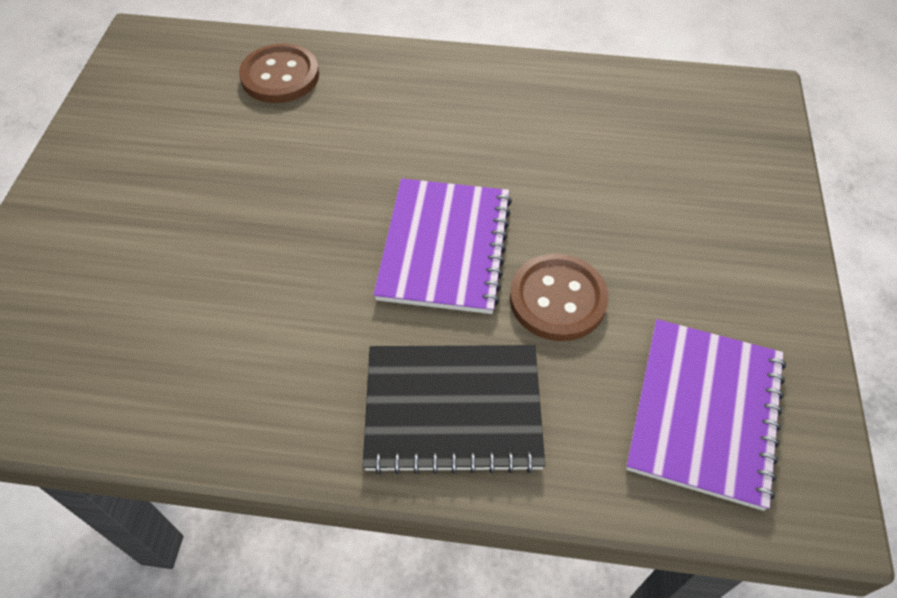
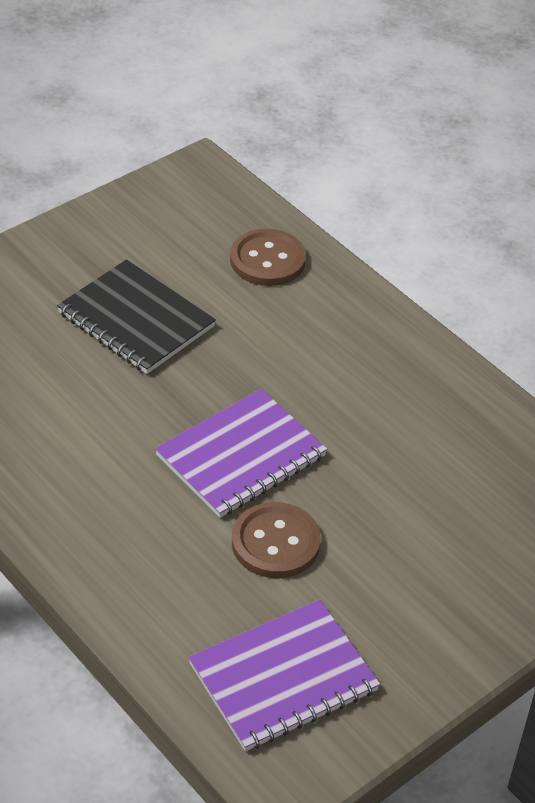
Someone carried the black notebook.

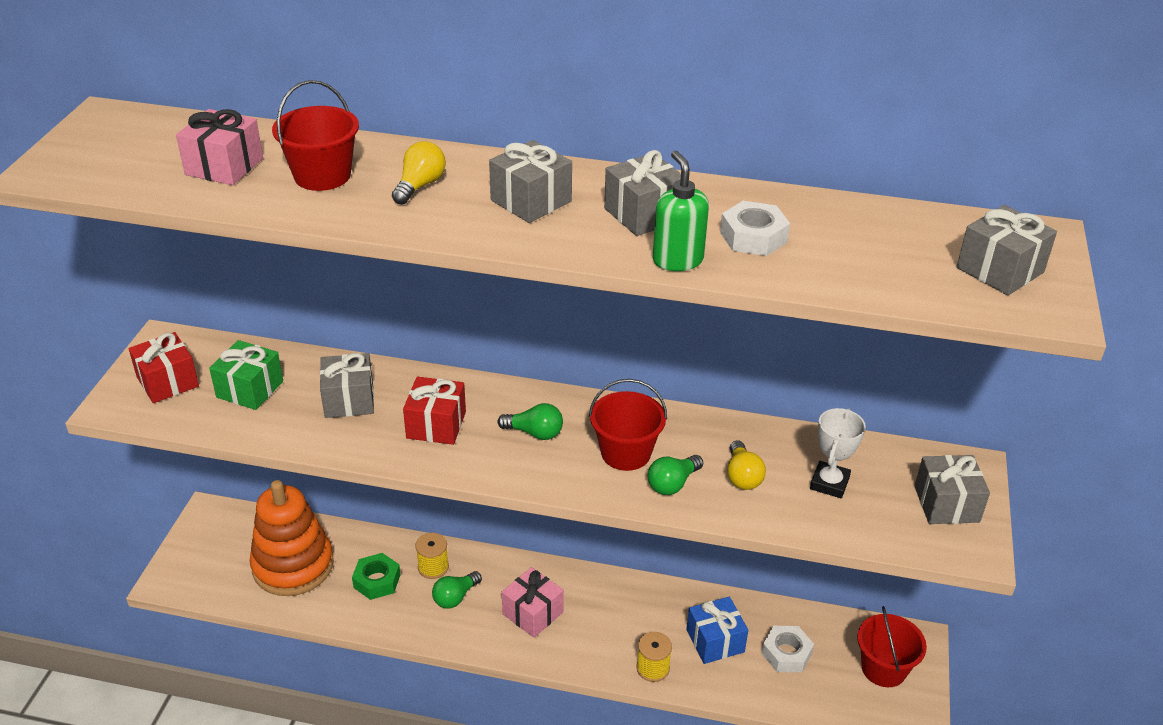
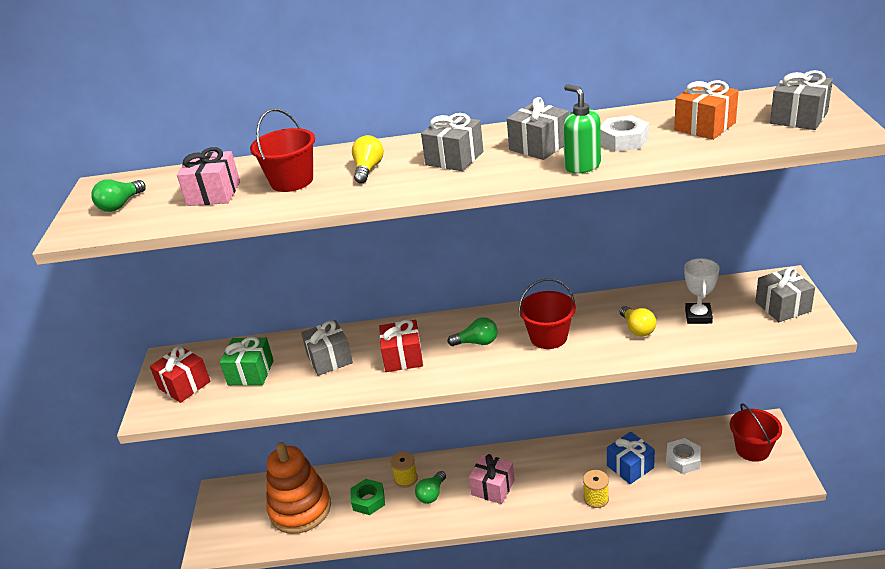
Someone carried the green light bulb (3rd from left in the first image).
Someone put down the orange gift.

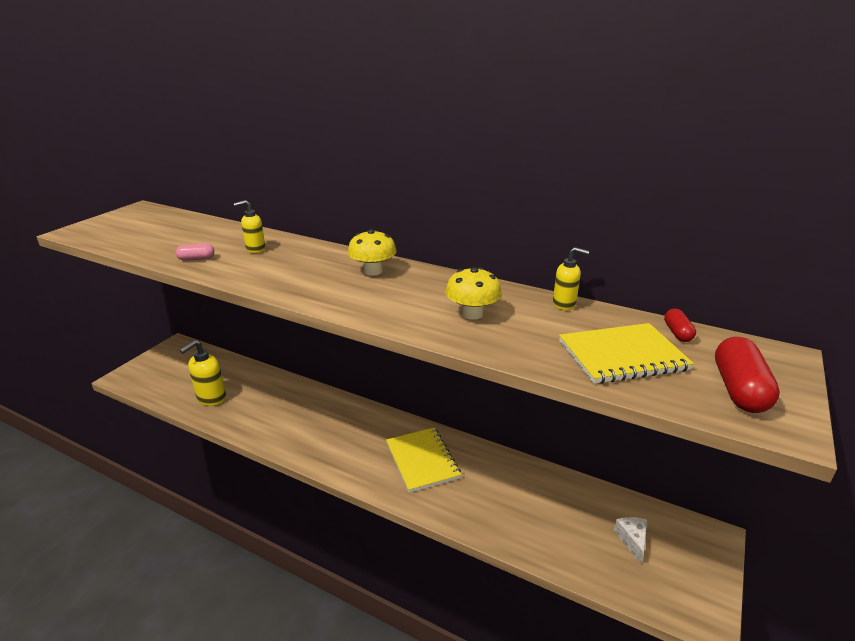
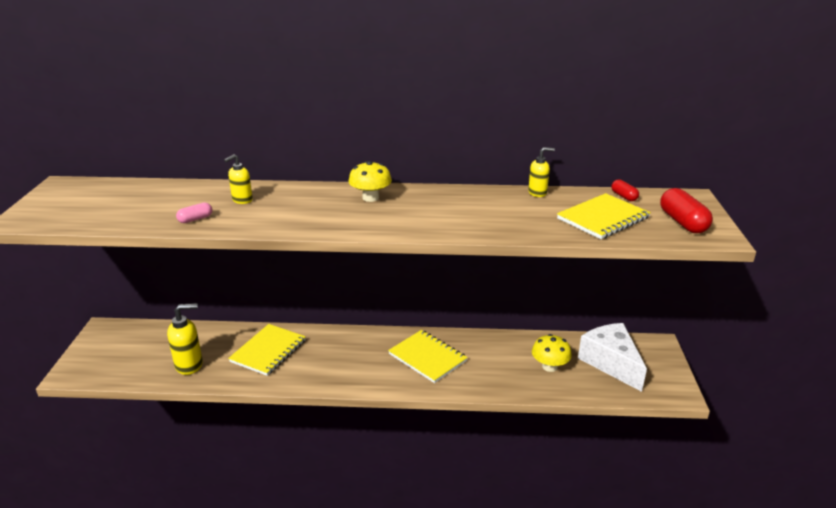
Someone carried the yellow mushroom (2nd from left).
Someone rotated the yellow soap dispenser (1st from left) by 120 degrees counterclockwise.
Someone scaled the white cheese by 2.20.
Someone put down the yellow notebook (1st from left).

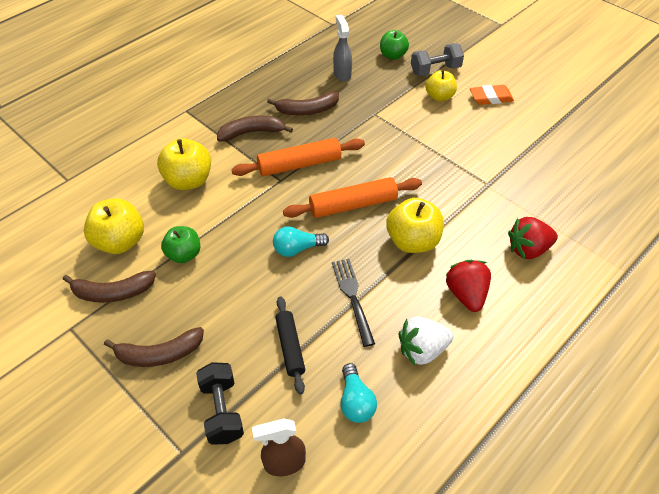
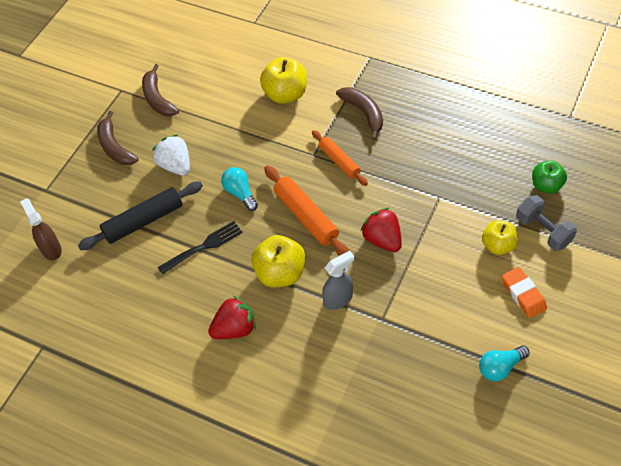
Someone carried the grey spray bottle.
Someone took away the brown banana (4th from left).
Someone scaled the orange rolling pin (1st from left in the first image) by 0.65.
Someone took away the yellow apple (1st from left).
Someone carried the red strawberry (2nd from left).
Someone took away the green apple (1st from left).
Someone scaled the black rolling pin by 1.53.
Someone carried the white strawberry.
Someone took away the black dumbbell.
Someone carried the turquoise light bulb (2nd from left).

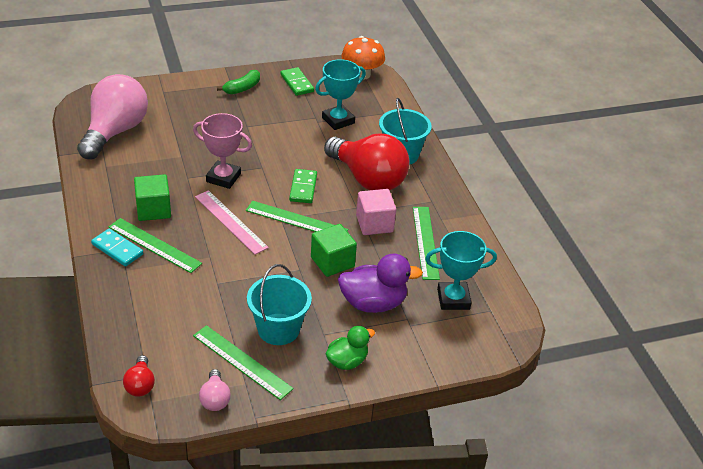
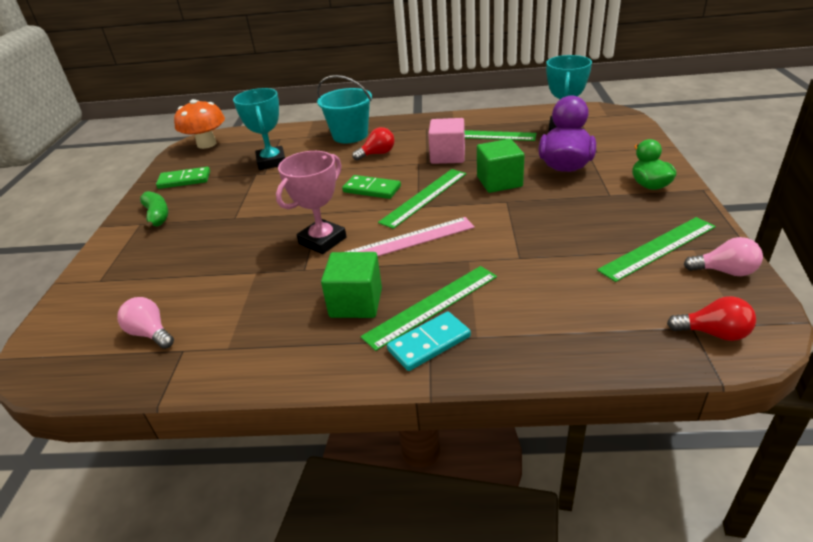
Someone scaled the pink light bulb (1st from left) by 0.42.
Someone scaled the red light bulb (2nd from left in the first image) by 0.42.
Someone took away the turquoise bucket (1st from left).

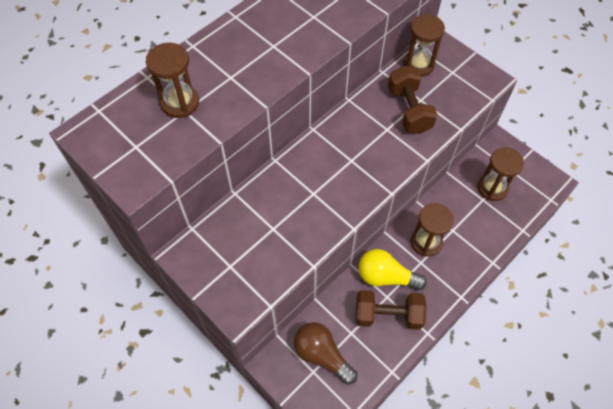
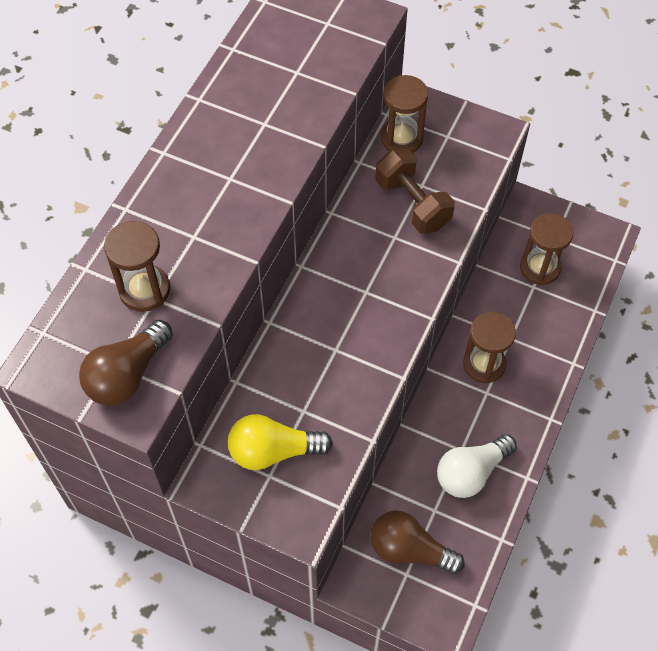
Someone carried the yellow light bulb.
Someone swapped the brown dumbbell (1st from left) for the white light bulb.
Someone put down the brown light bulb (1st from left).

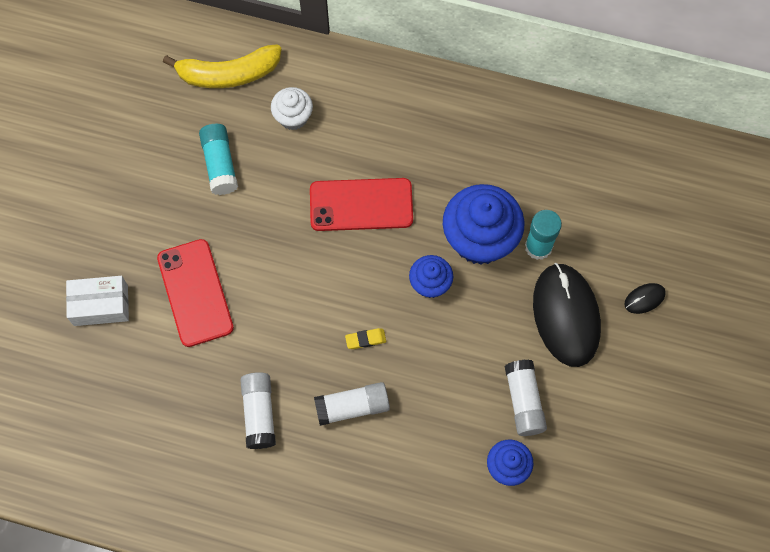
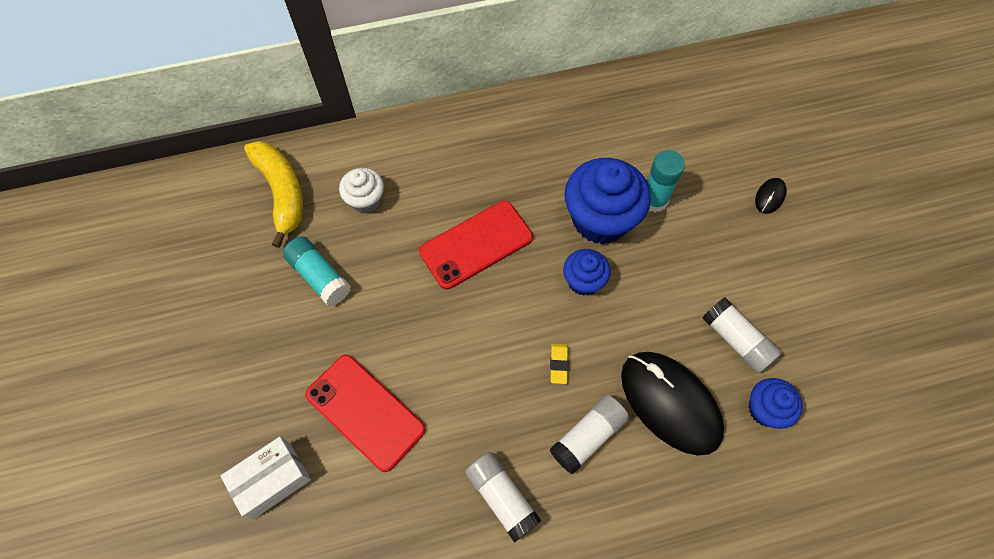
Someone rotated the yellow banana by 75 degrees counterclockwise.
Someone carried the black mouse (1st from left).
Someone rotated the yellow eraser by 45 degrees counterclockwise.

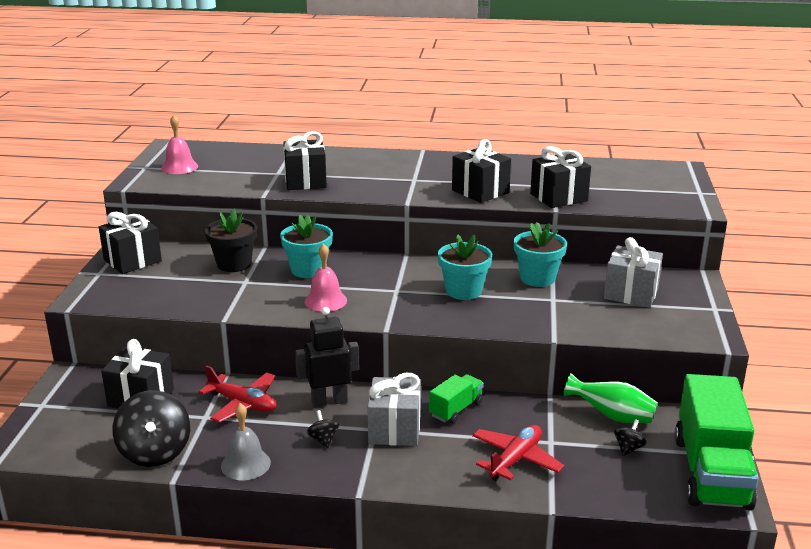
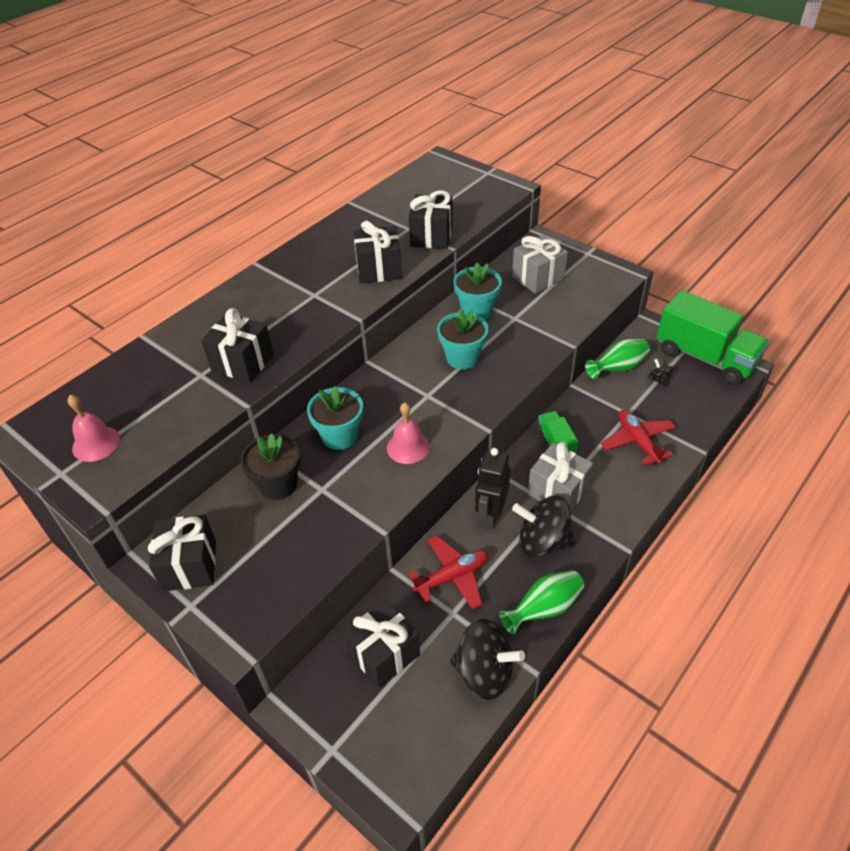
Someone swapped the grey bell for the green vase (1st from left).
Someone scaled the black spinning top (2nd from left) by 2.22.

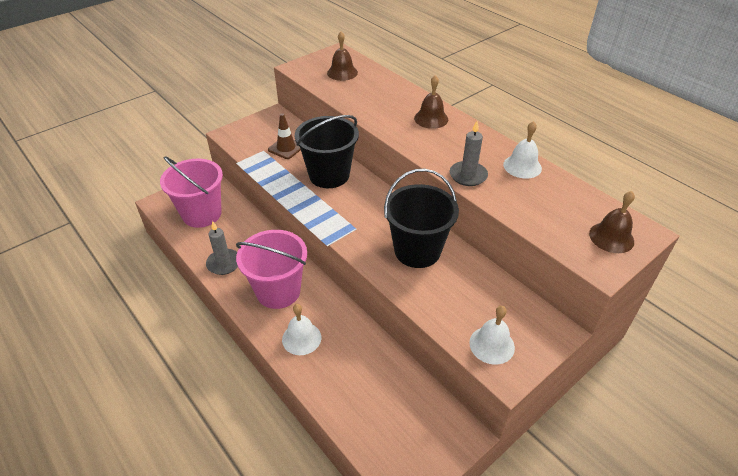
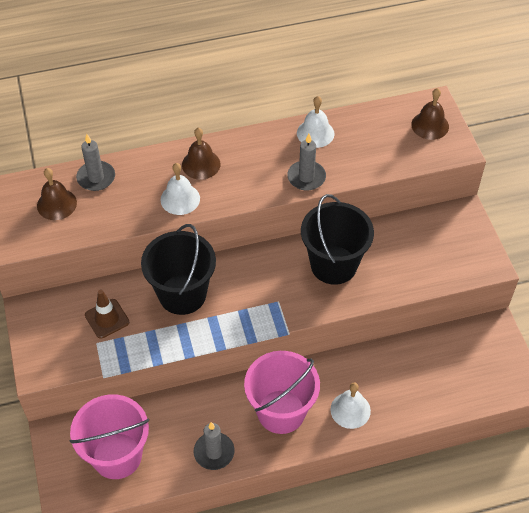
Someone carried the white bell (2nd from left in the first image).
Someone put down the grey candle (1st from left).

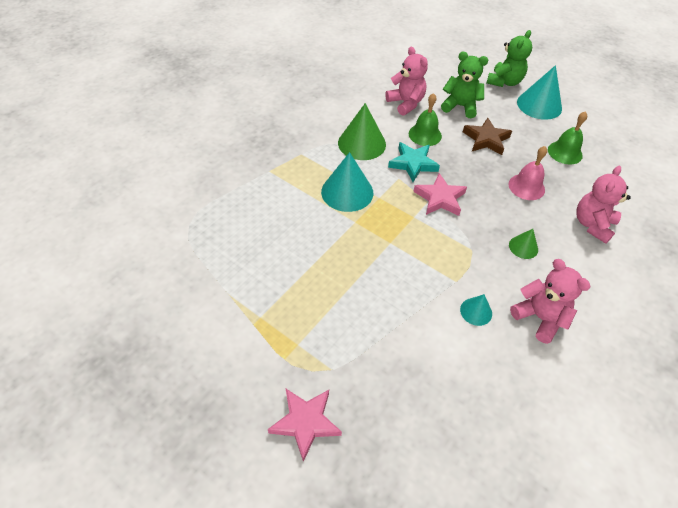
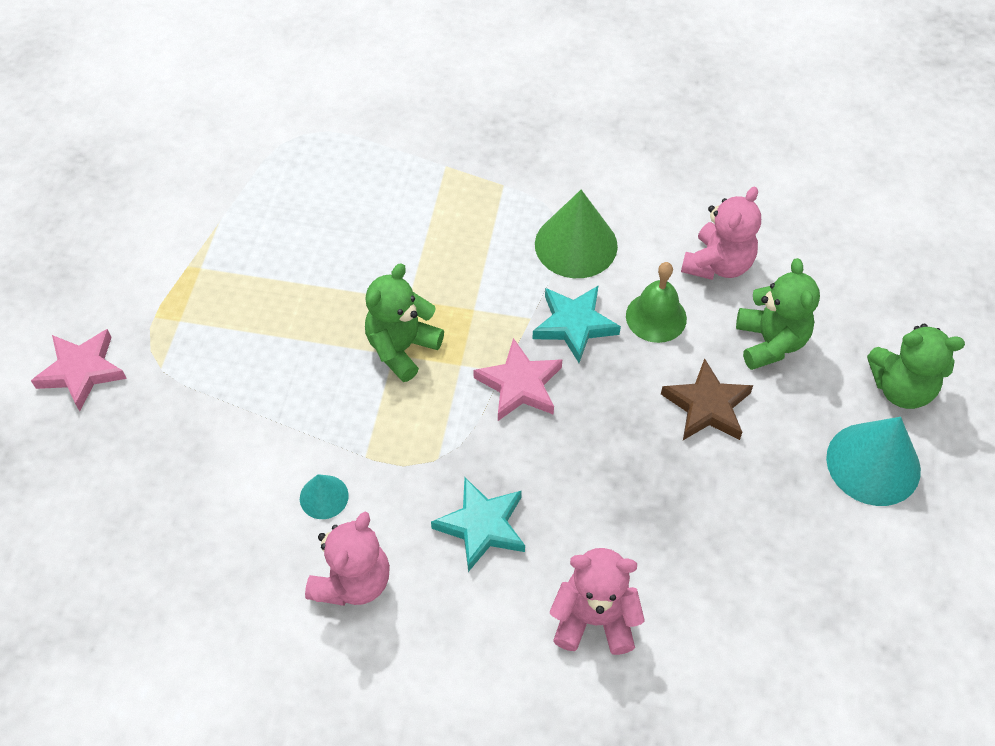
Someone took away the green bell (2nd from left).
Someone took away the pink bell.
Someone took away the turquoise cone (1st from left).
Someone swapped the green cone (2nd from left) for the turquoise star (1st from left).
Someone put down the green teddy bear (1st from left).

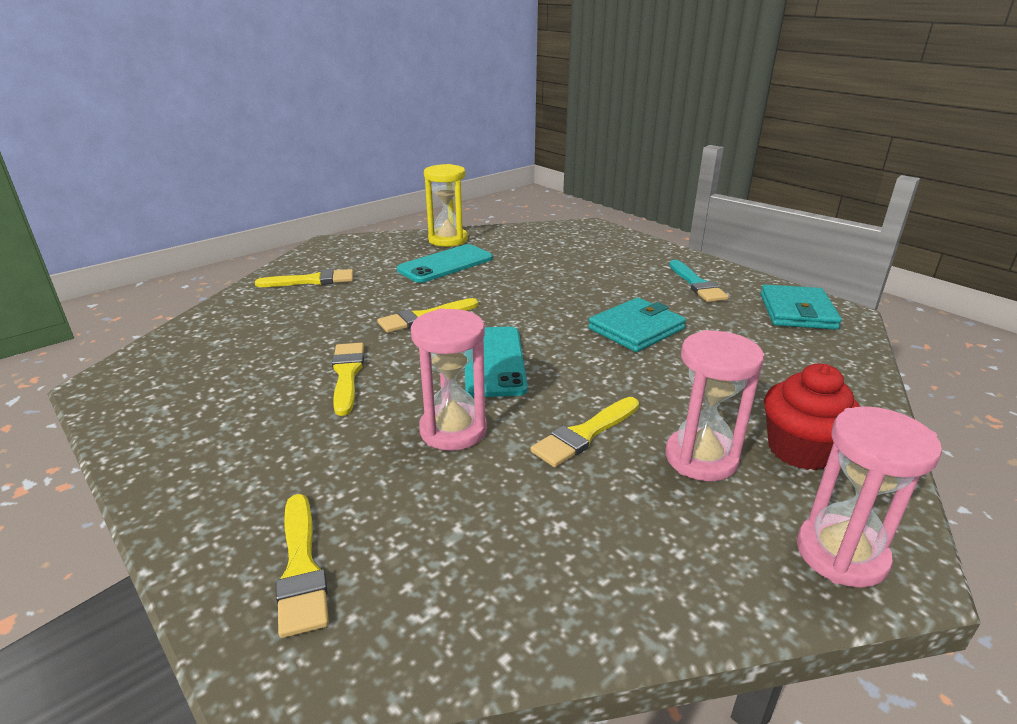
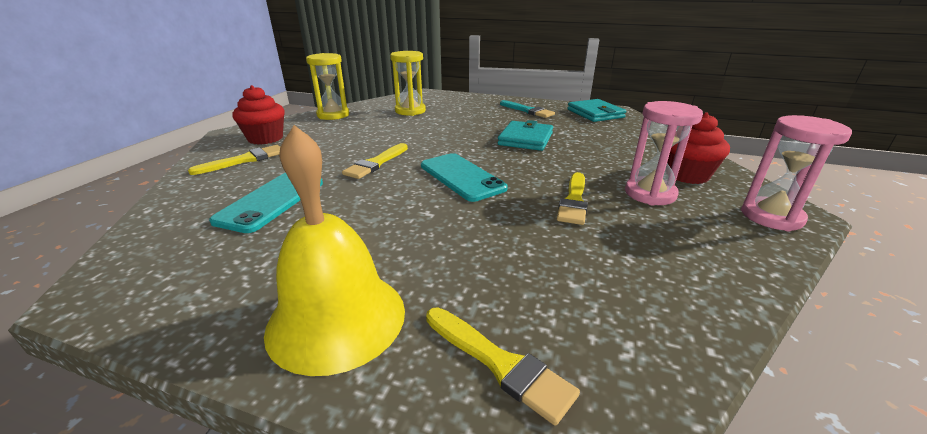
Someone carried the turquoise phone (1st from left).
Someone took away the pink hourglass (1st from left).
Someone took away the yellow brush (3rd from left).
Someone put down the yellow hourglass (2nd from left).
Someone put down the red cupcake (1st from left).
Someone put down the yellow bell.

